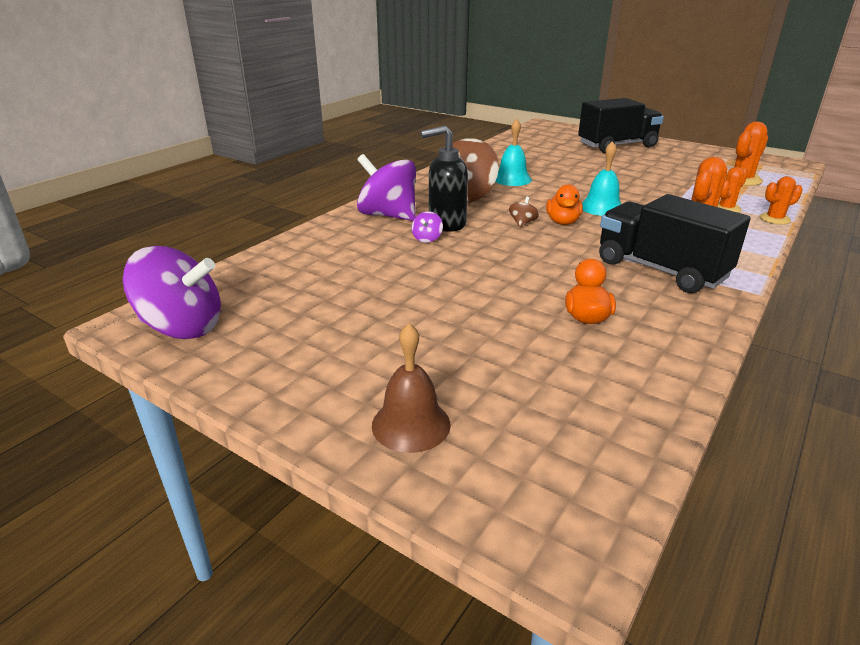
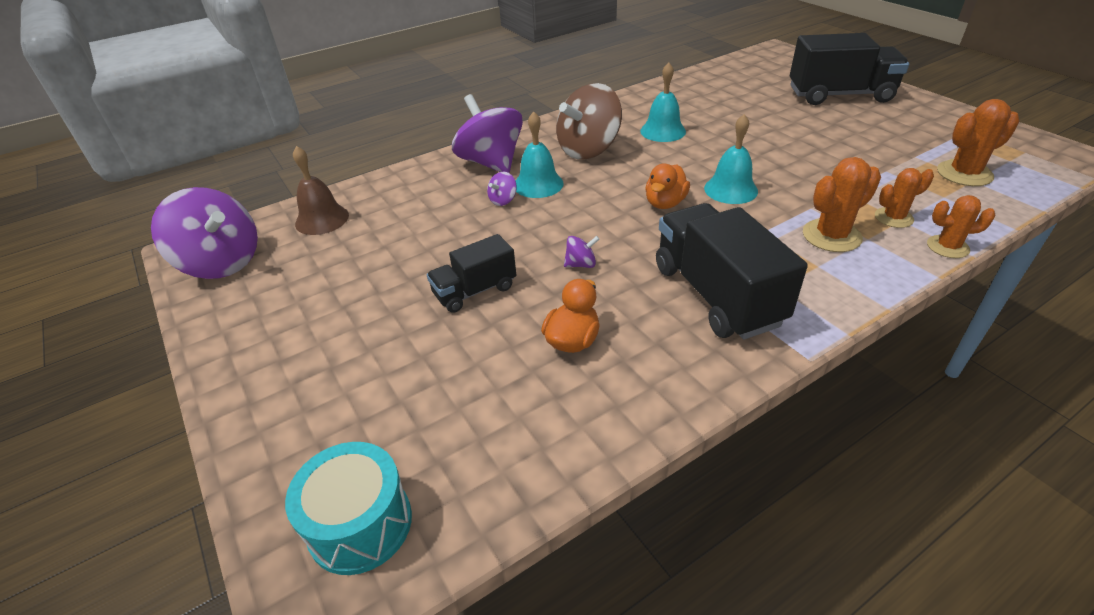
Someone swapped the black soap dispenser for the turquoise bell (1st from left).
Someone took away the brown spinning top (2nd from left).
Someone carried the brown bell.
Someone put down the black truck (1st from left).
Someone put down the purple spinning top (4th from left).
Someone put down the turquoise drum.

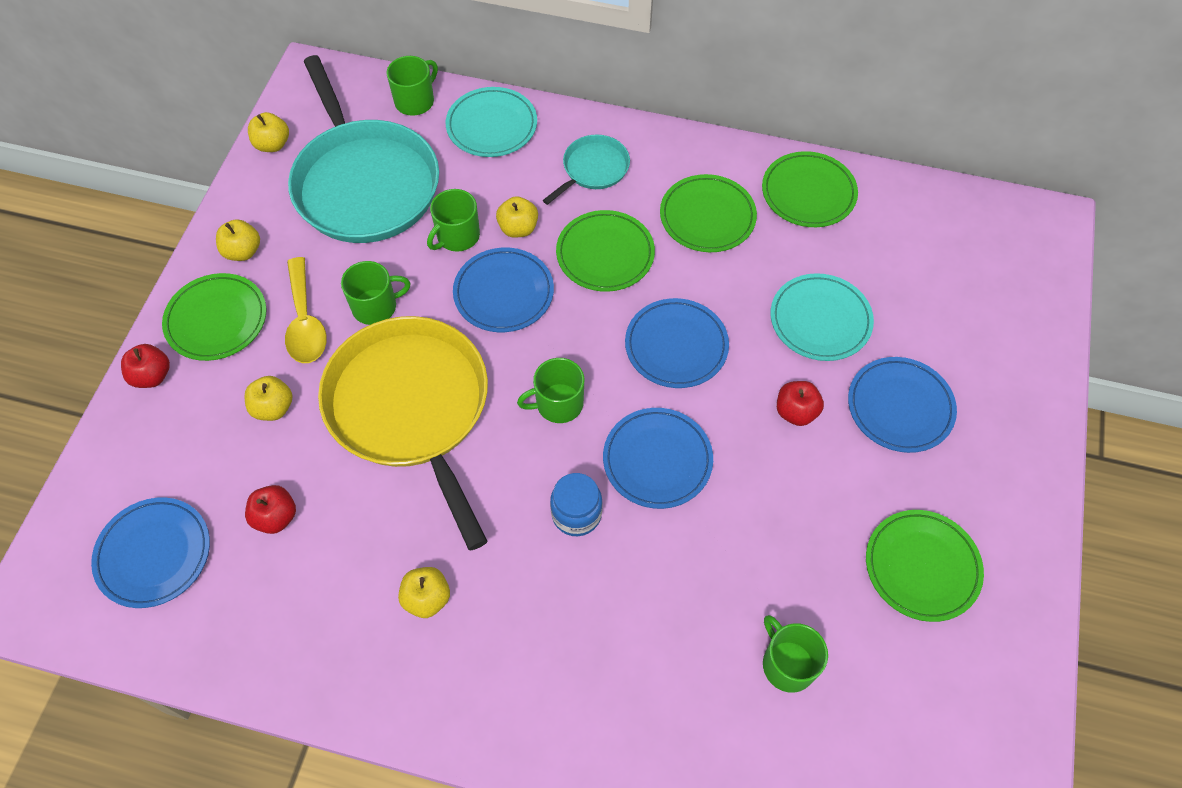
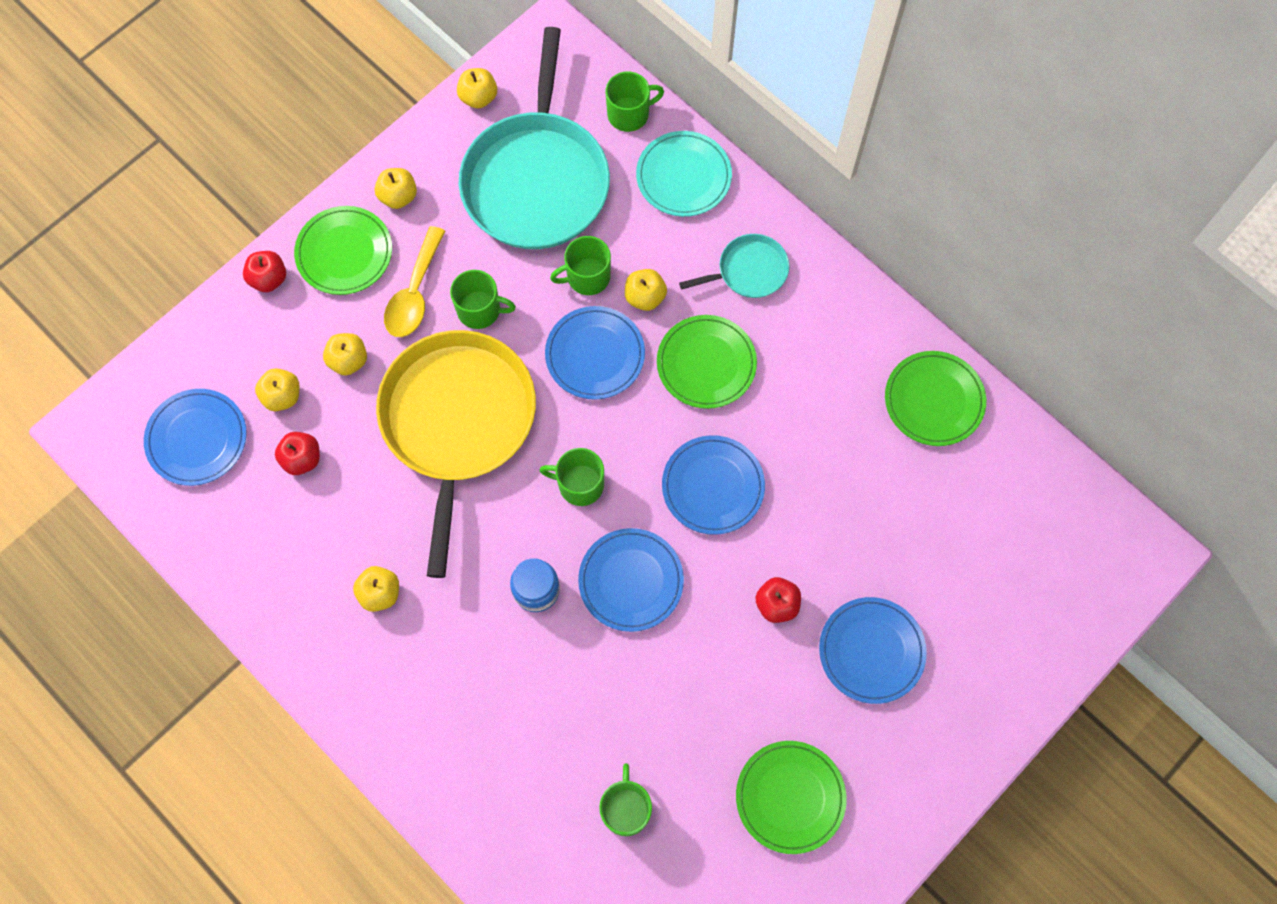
Someone took away the green plate (3rd from left).
Someone took away the turquoise plate (2nd from left).
Someone put down the yellow apple (1st from left).

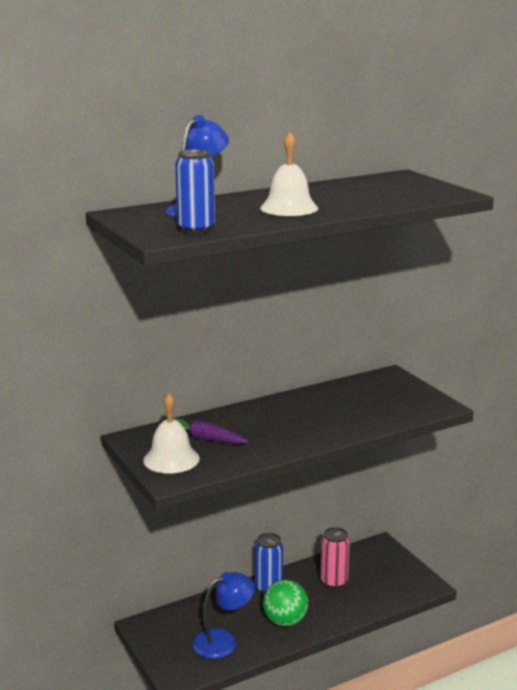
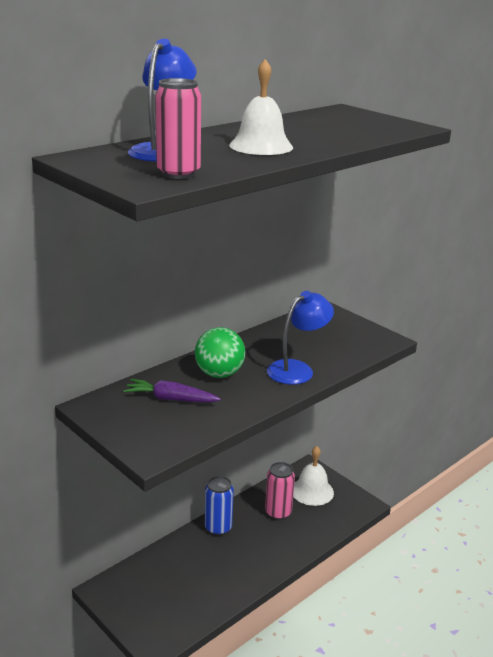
Someone repainted the blue can (1st from left), which became the pink can (1st from left).
Someone carried the white bell (1st from left in the first image).
Someone carried the blue lamp (2nd from left).
Someone carried the green ball.

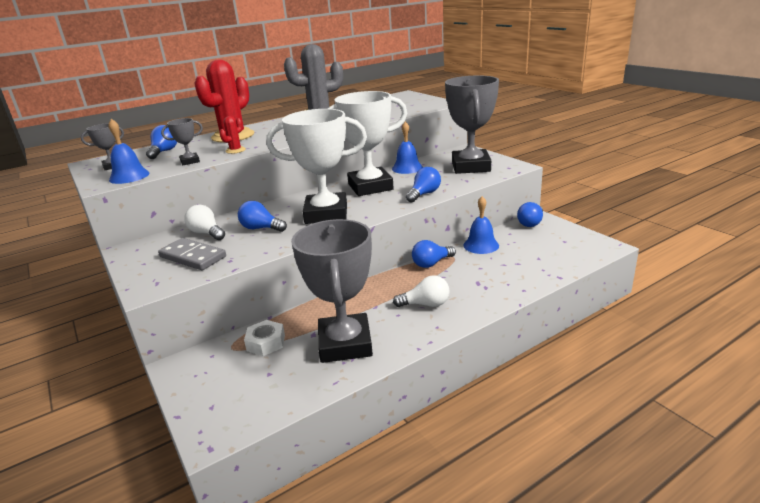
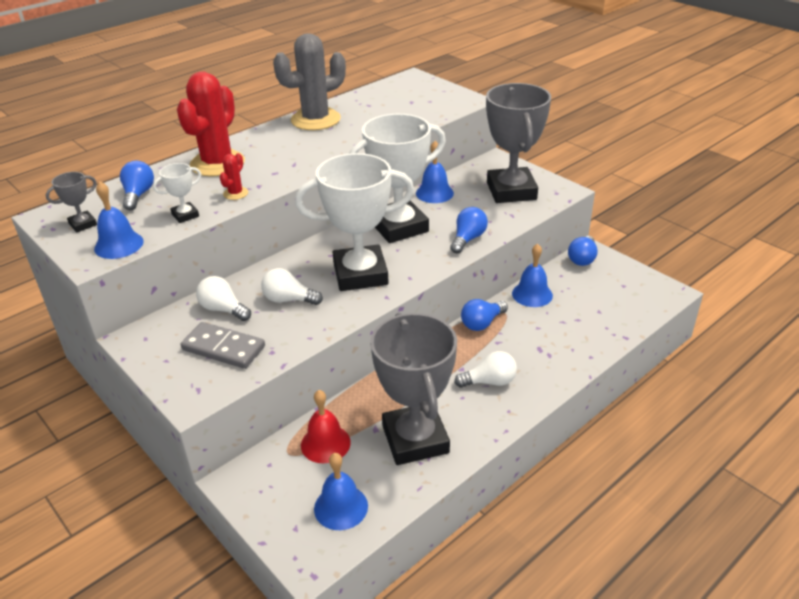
Someone repainted the grey trophy (2nd from left), which became the white trophy (1st from left).
Someone repainted the blue light bulb (2nd from left), which became the white light bulb (2nd from left).
Someone swapped the white nut for the red bell.
Someone put down the blue bell (2nd from left).

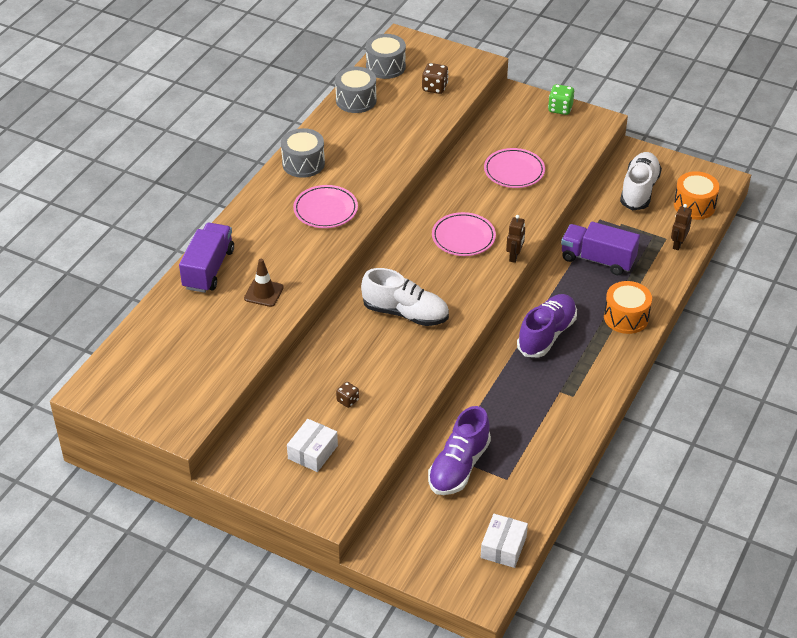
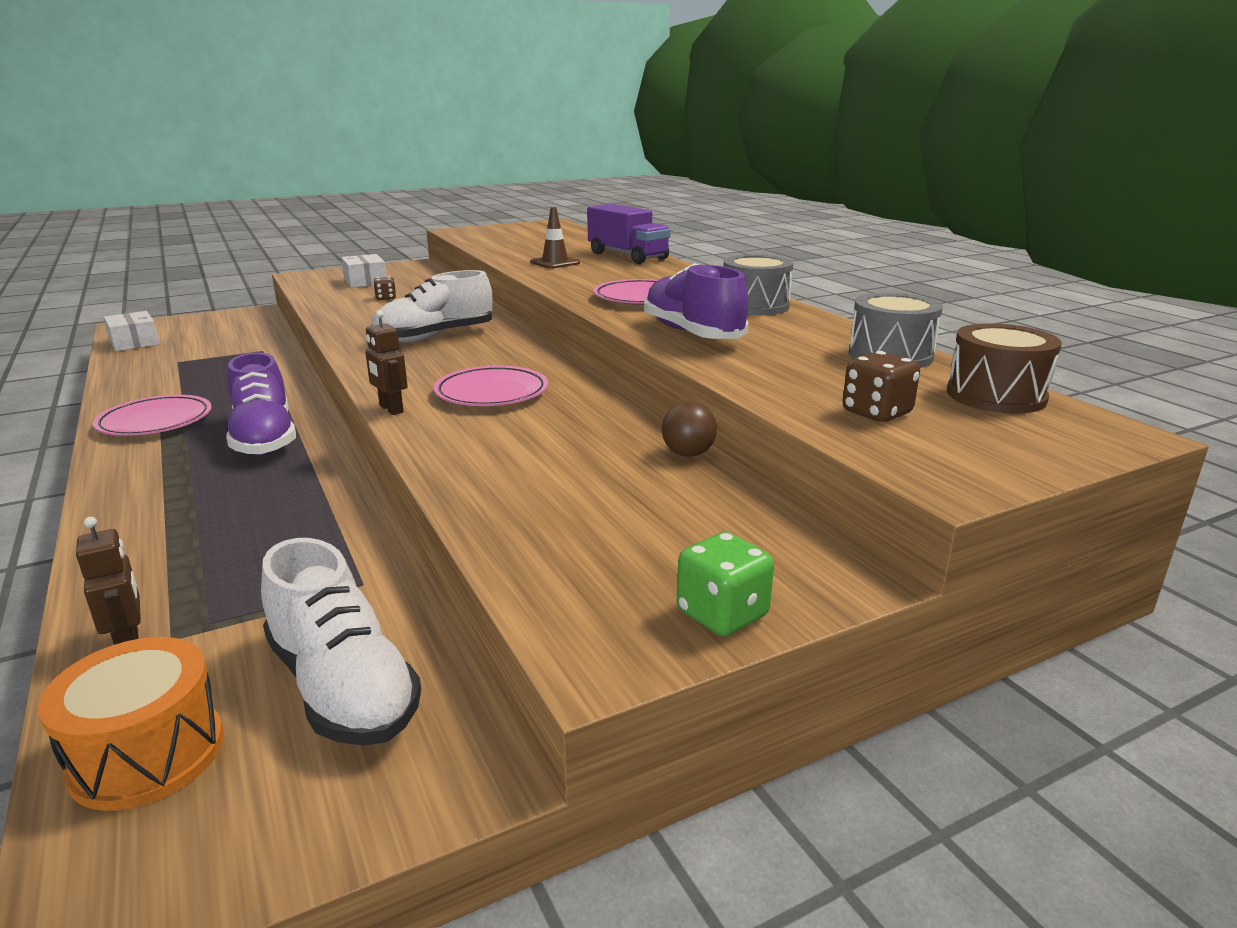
Someone repainted the grey drum (3rd from left), which became the brown drum.
Someone carried the pink plate (3rd from left in the first image).
Someone took away the purple truck (2nd from left).
Someone took away the orange drum (1st from left).
Someone carried the purple shoe (1st from left in the first image).
Someone put down the brown ball.

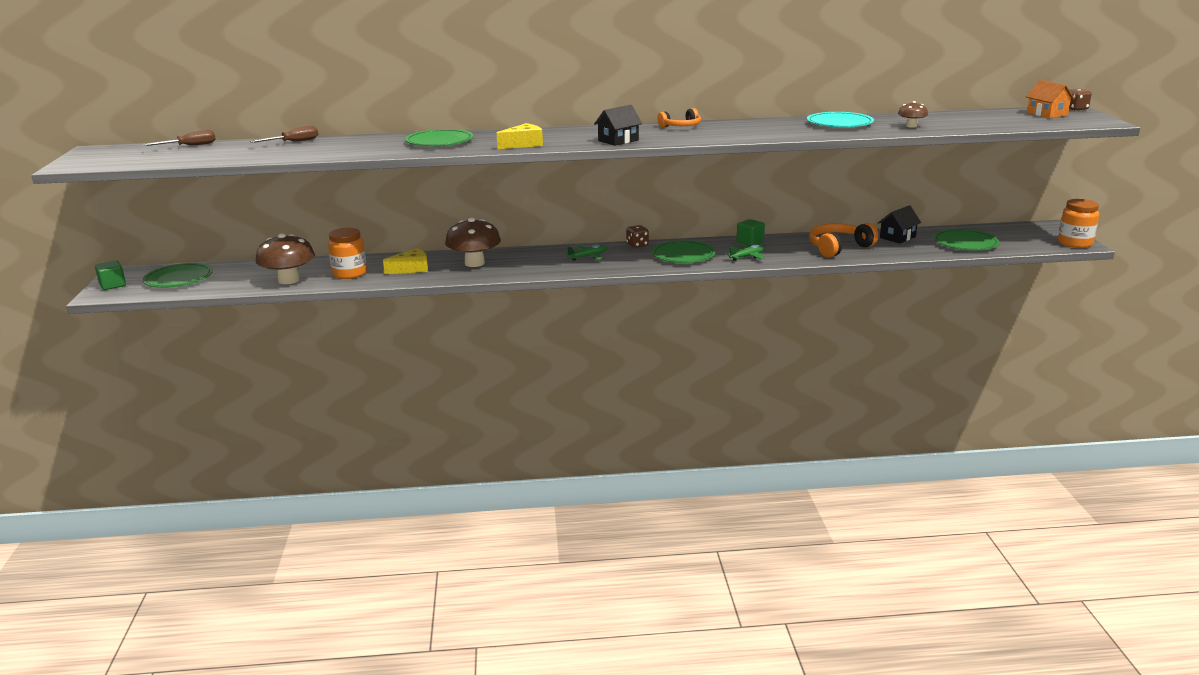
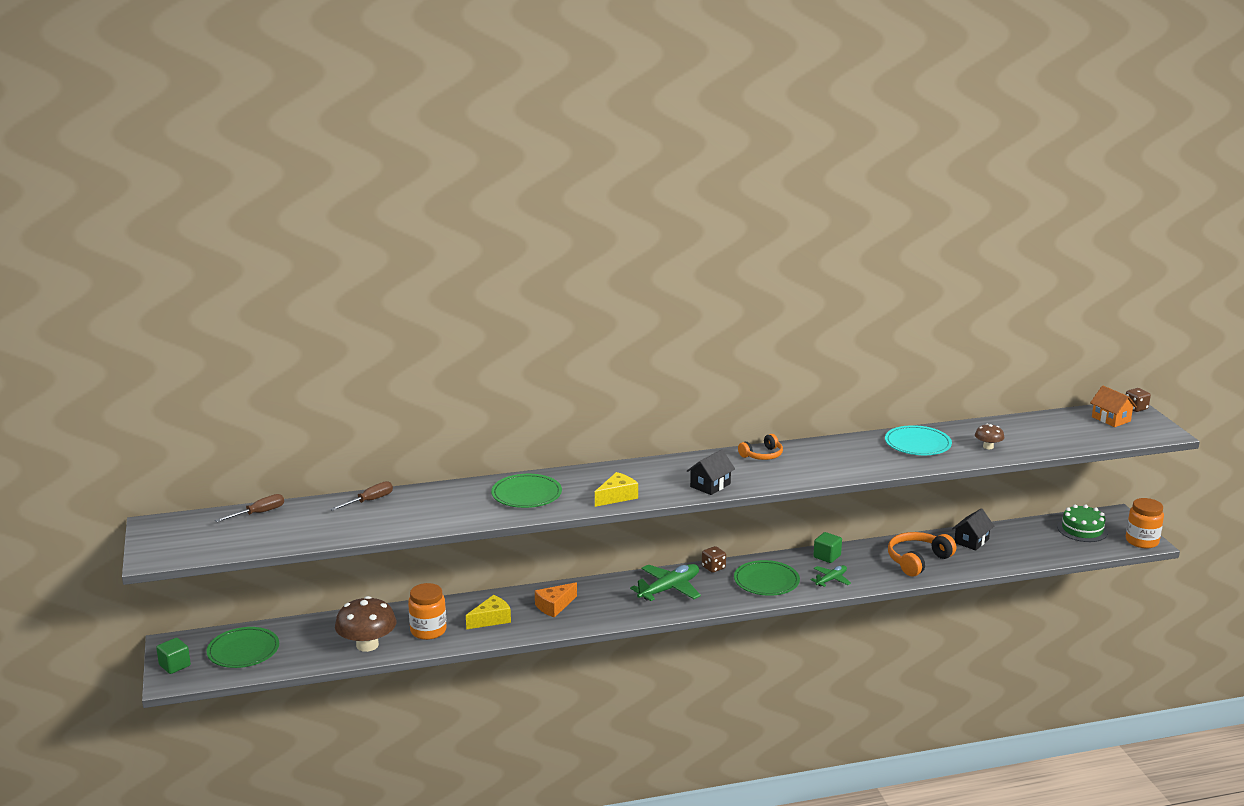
Someone swapped the brown mushroom (2nd from left) for the orange cheese.
Someone took away the green plate (4th from left).
Someone scaled the green plane (1st from left) by 1.73.
Someone put down the green cake.

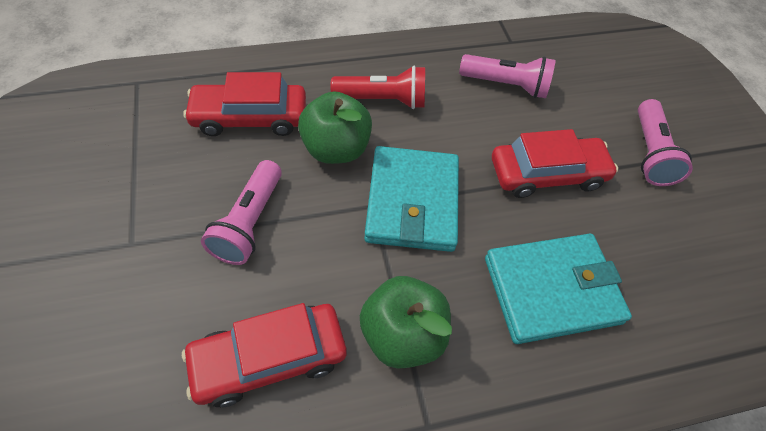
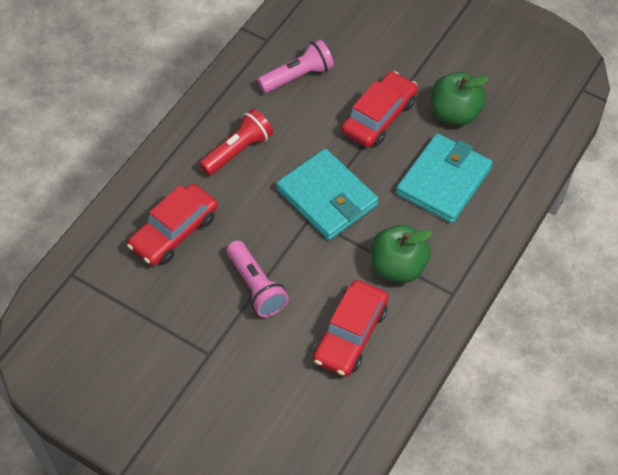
Someone carried the green apple (1st from left in the first image).
Someone took away the pink flashlight (3rd from left).

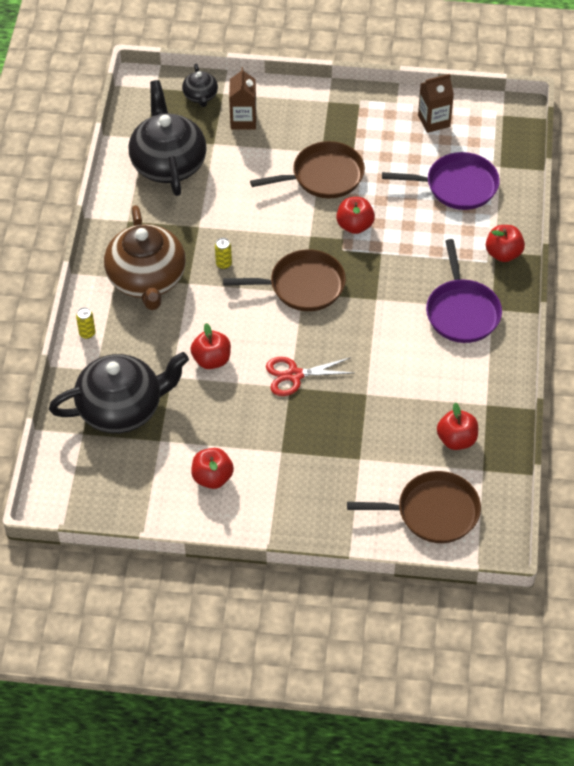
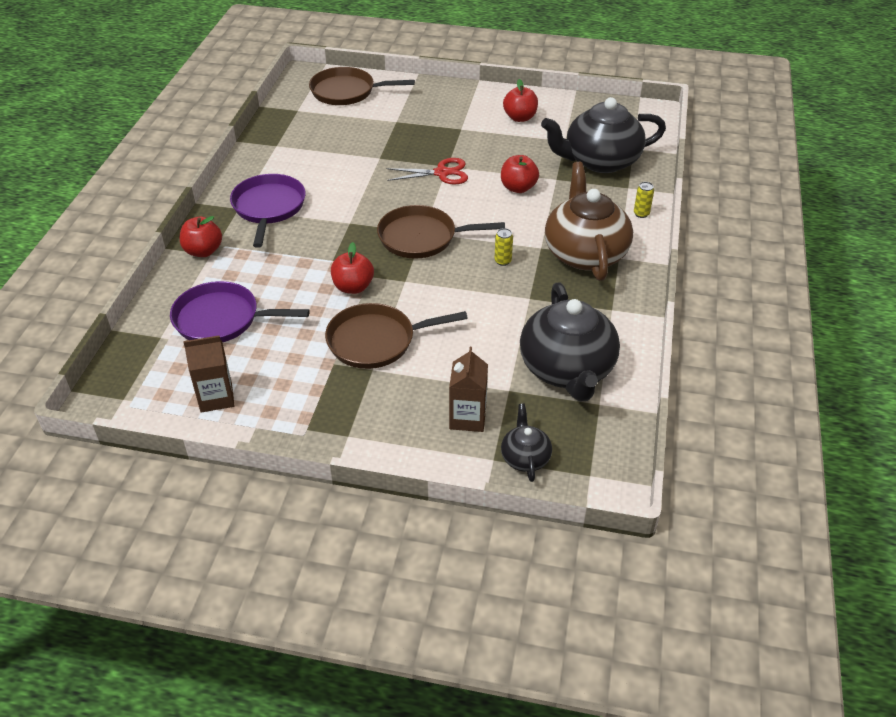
Someone took away the red apple (4th from left).

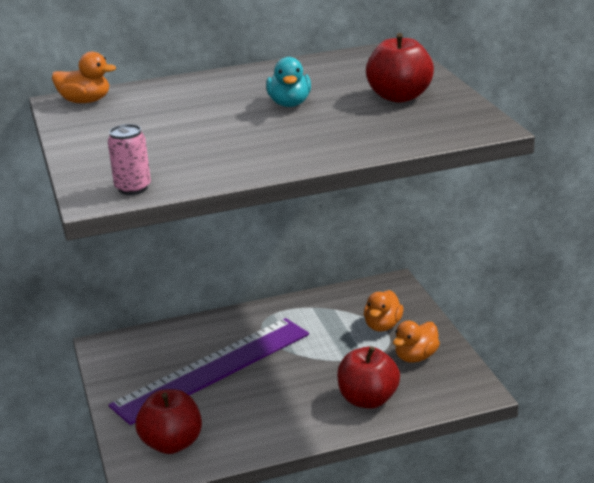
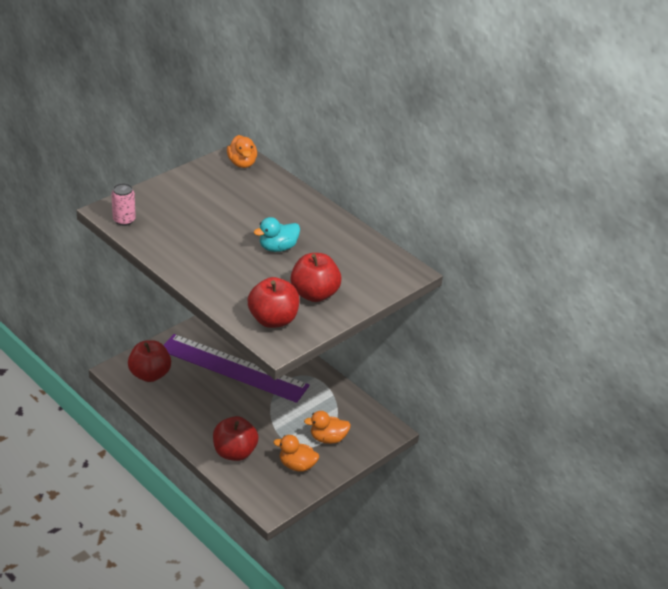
Someone put down the red apple (3rd from left).

